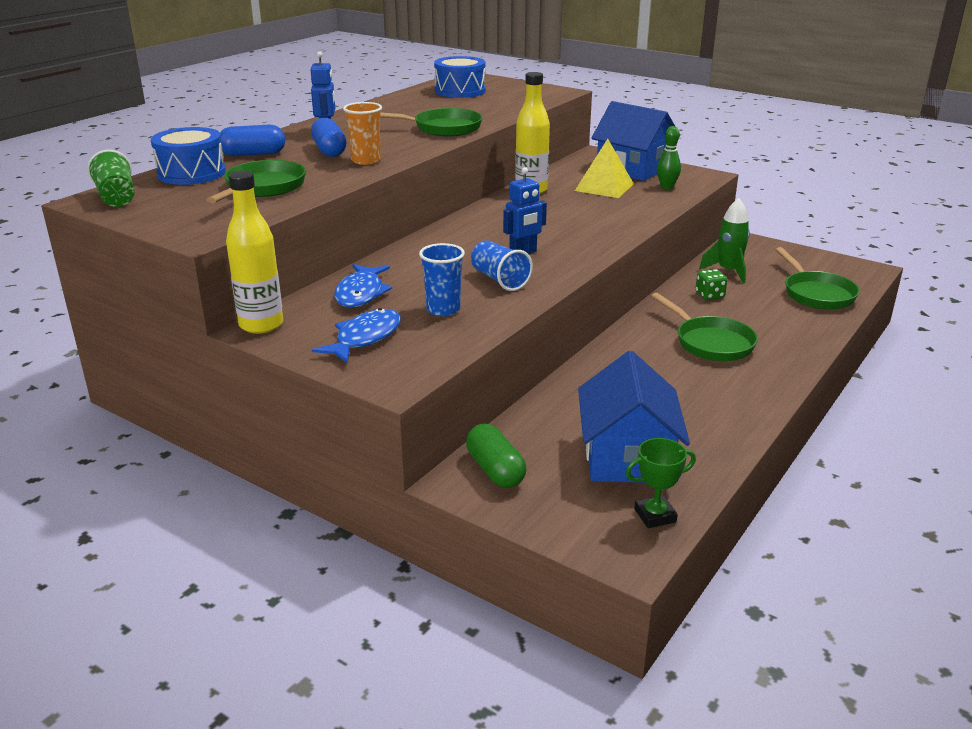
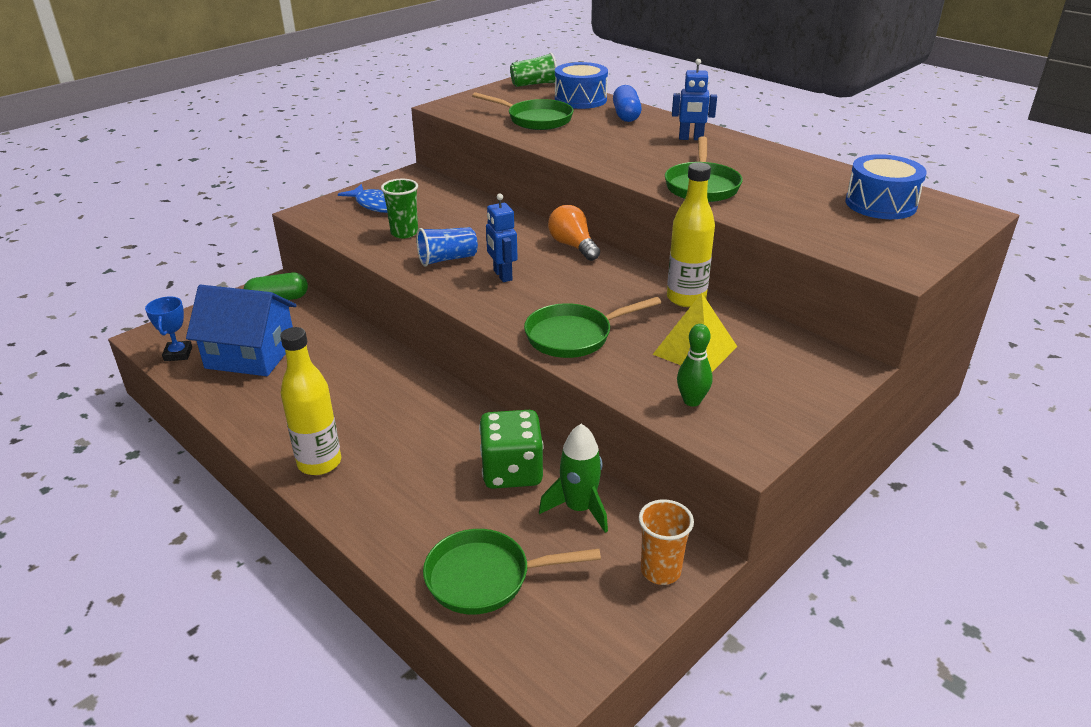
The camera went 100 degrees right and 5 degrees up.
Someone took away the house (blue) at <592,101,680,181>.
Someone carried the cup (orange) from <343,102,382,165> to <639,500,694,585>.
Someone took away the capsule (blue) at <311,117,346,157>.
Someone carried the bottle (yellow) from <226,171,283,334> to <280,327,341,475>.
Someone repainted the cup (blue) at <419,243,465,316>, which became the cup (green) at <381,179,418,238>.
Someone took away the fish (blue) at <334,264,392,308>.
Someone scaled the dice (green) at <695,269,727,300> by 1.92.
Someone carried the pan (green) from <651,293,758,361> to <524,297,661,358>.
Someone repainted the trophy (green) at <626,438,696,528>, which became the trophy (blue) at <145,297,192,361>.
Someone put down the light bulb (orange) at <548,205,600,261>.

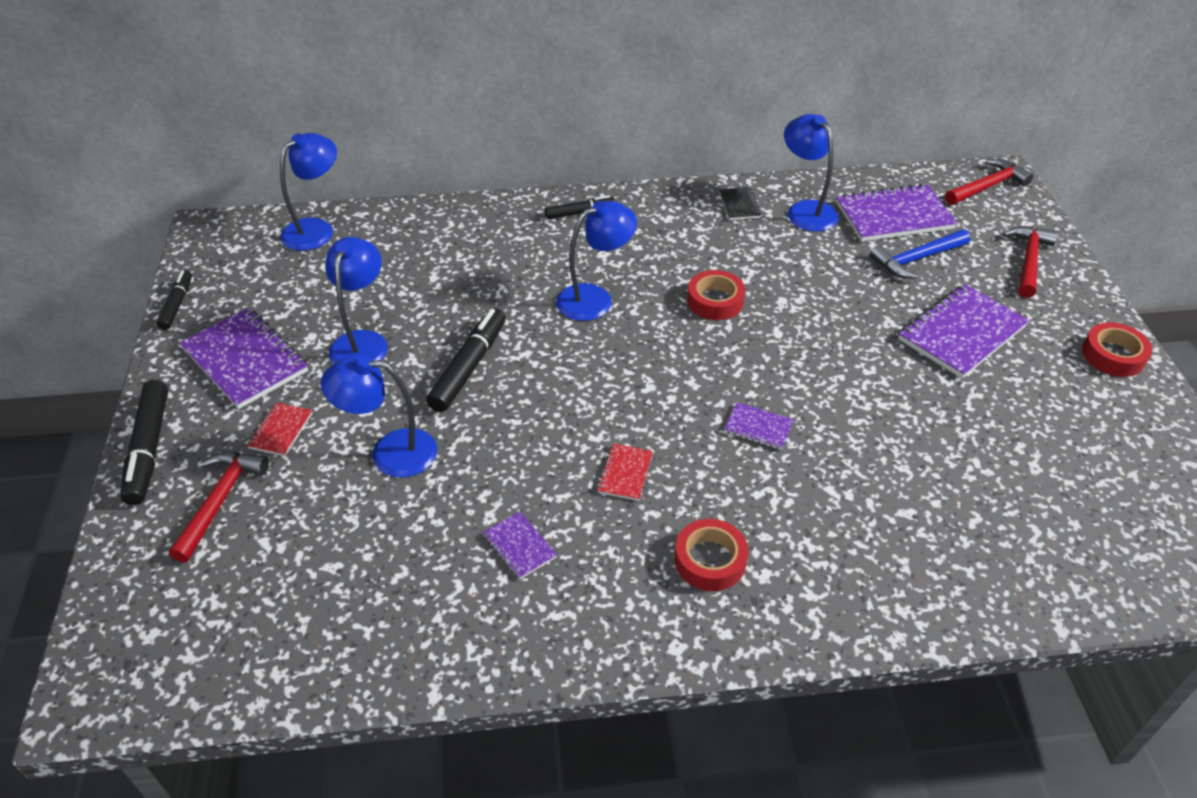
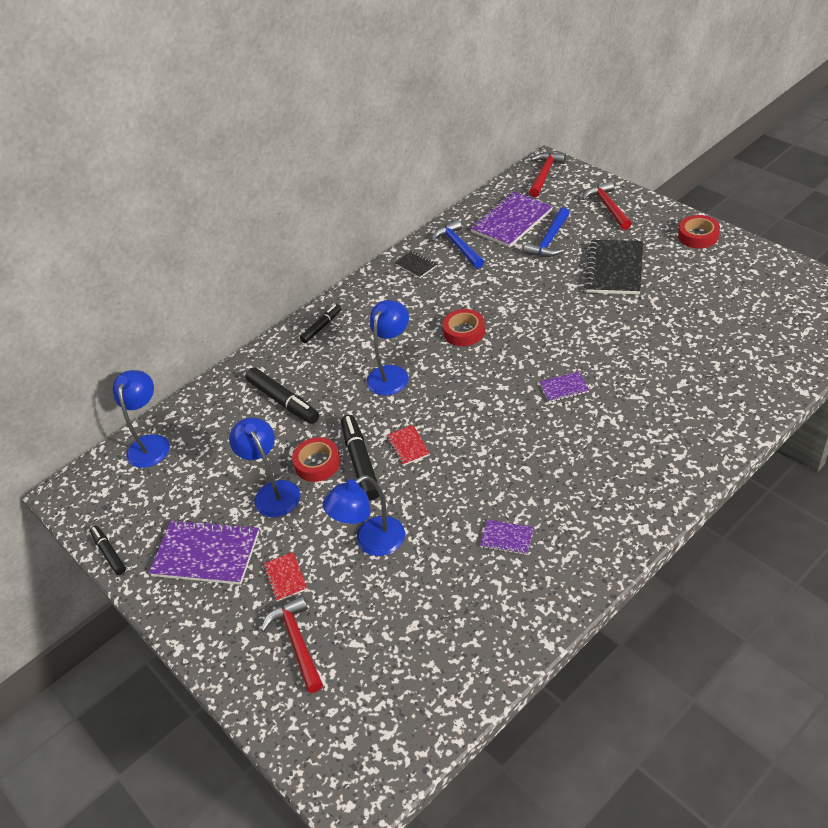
The camera went 30 degrees left and 0 degrees up.
Someone swapped the lamp (blue) at <784,114,839,231> for the hammer (blue) at <431,219,484,269>.
Someone repainted the notebook (purple) at <898,284,1029,378>, which became the notebook (black) at <584,240,643,294>.
Someone carried the marker (black) from <120,380,168,505> to <245,368,319,424>.
Someone carried the notebook (red) from <597,444,653,501> to <387,425,430,466>.
Someone carried the tape (red) from <674,519,748,591> to <292,437,340,482>.

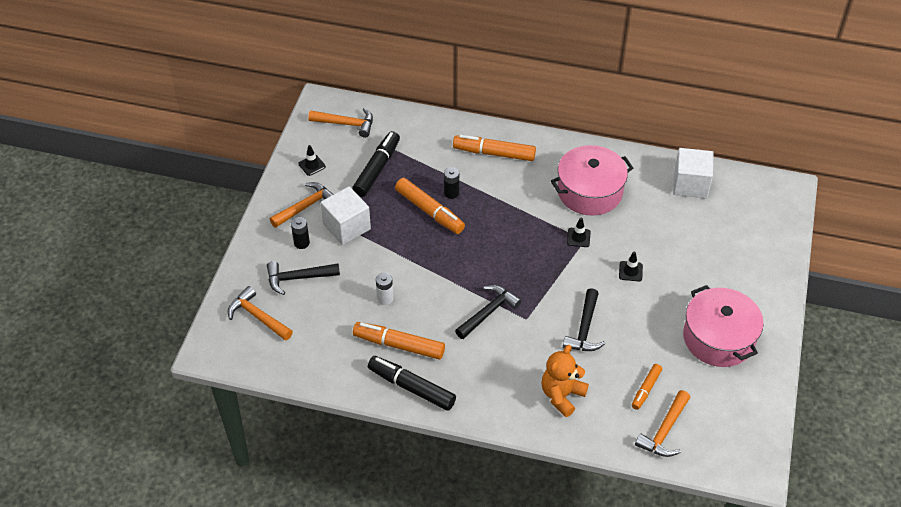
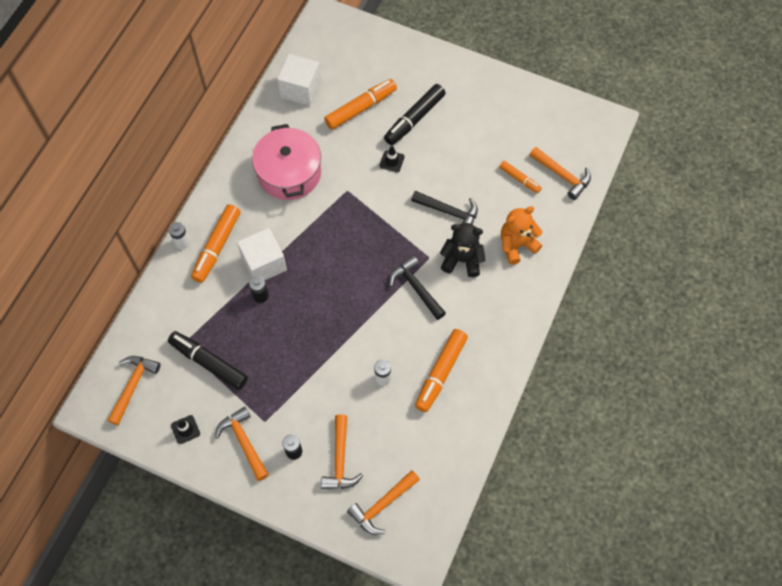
The camera went 80 degrees left and 15 degrees up.
Someone carried the marker (orange) from <395,178,465,234> to <324,79,397,130>.
Someone carried the cube (white) from <321,186,371,245> to <237,228,287,280>.
Someone took away the traffic cone (black) at <567,218,591,247>.
Someone repainted the hammer (black) at <267,261,340,295>, which became the hammer (orange) at <321,414,363,489>.
Someone took away the pot (pink) at <683,285,764,367>.
Someone rotated the teddy bear (orange) at <541,345,589,417> by 105 degrees clockwise.
Someone carried the marker (black) from <368,356,456,411> to <384,84,446,145>.
Someone put down the battery (white) at <169,222,190,250>.
Someone put down the teddy bear (black) at <440,223,485,277>.

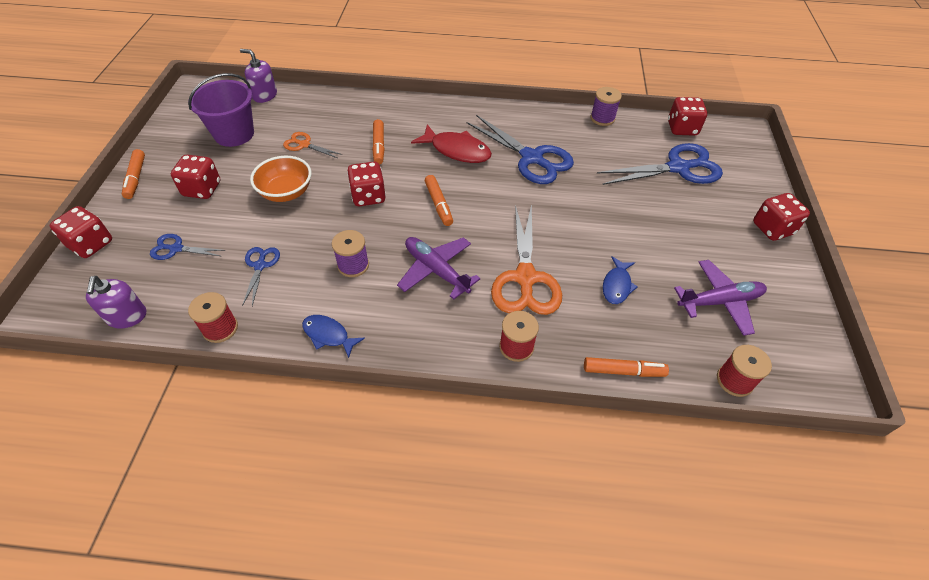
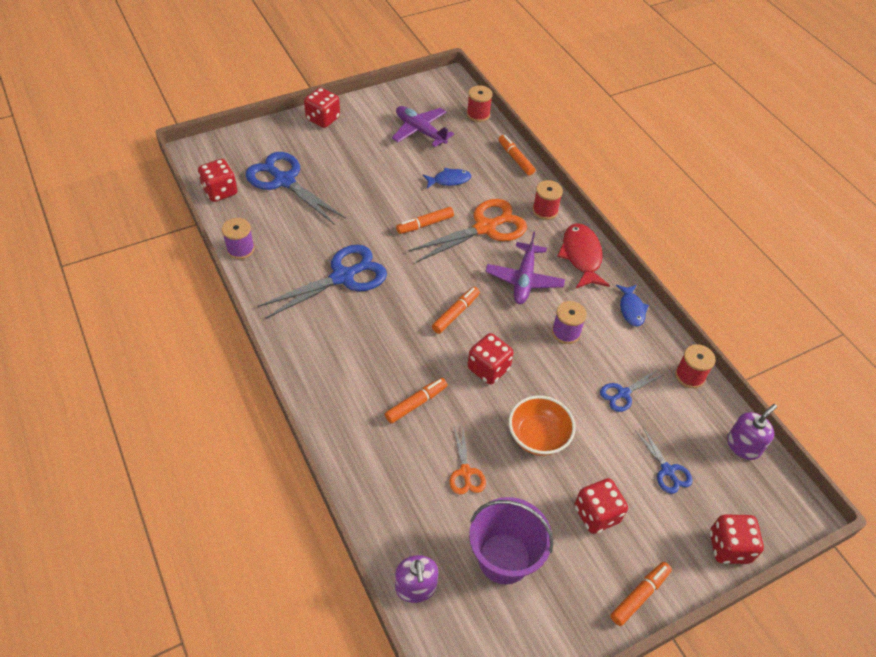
The camera went 125 degrees left and 0 degrees up.
Someone rotated the scissors (blue) at <466,115,574,184> by 45 degrees clockwise.
Someone carried the fish (red) from <411,124,492,163> to <557,223,610,288>.
Someone put down the marker (orange) at <396,207,454,234>.

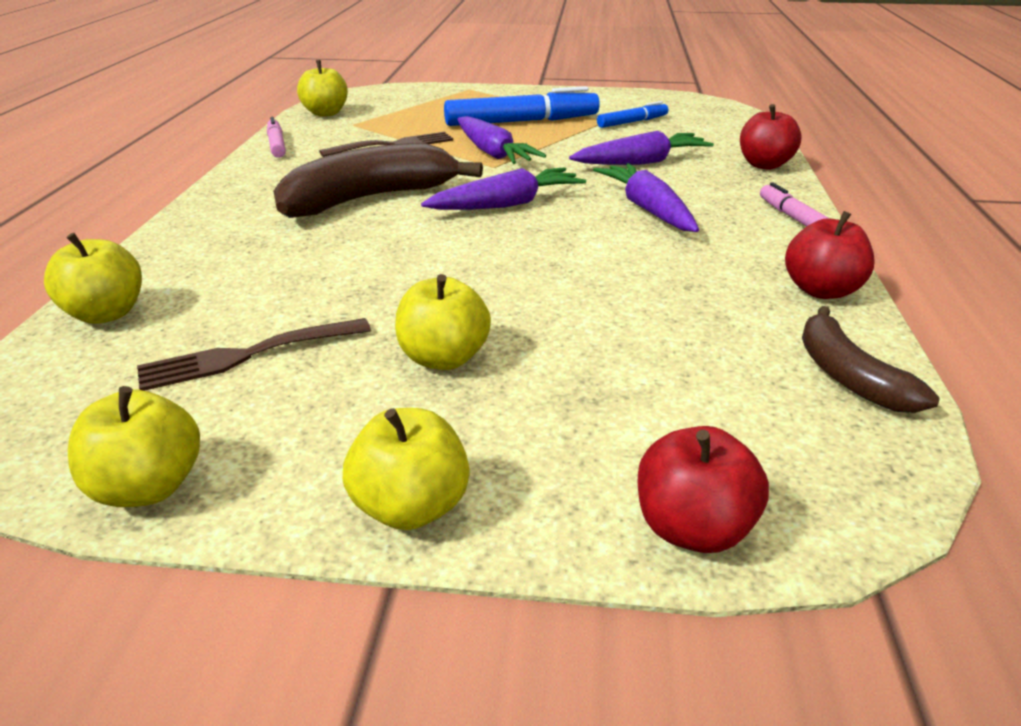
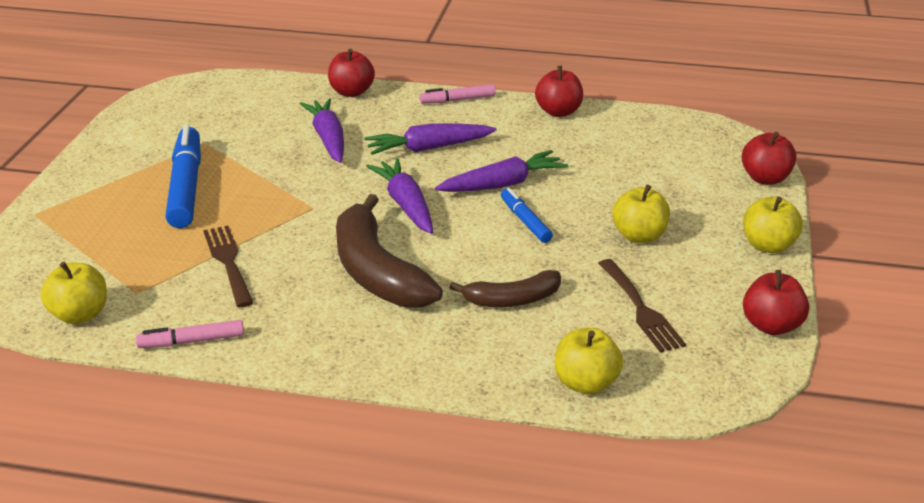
The camera went 85 degrees left and 0 degrees up.
Someone carried the marker (blue) from <597,101,668,128> to <501,188,553,243>.
Someone carried the carrot (purple) from <457,116,546,164> to <435,150,568,192>.
Someone carried the banana (brown) from <802,306,940,413> to <449,270,561,307>.
Someone repainted the apple (yellow) at <68,386,200,507>, which became the apple (red) at <743,270,809,335>.

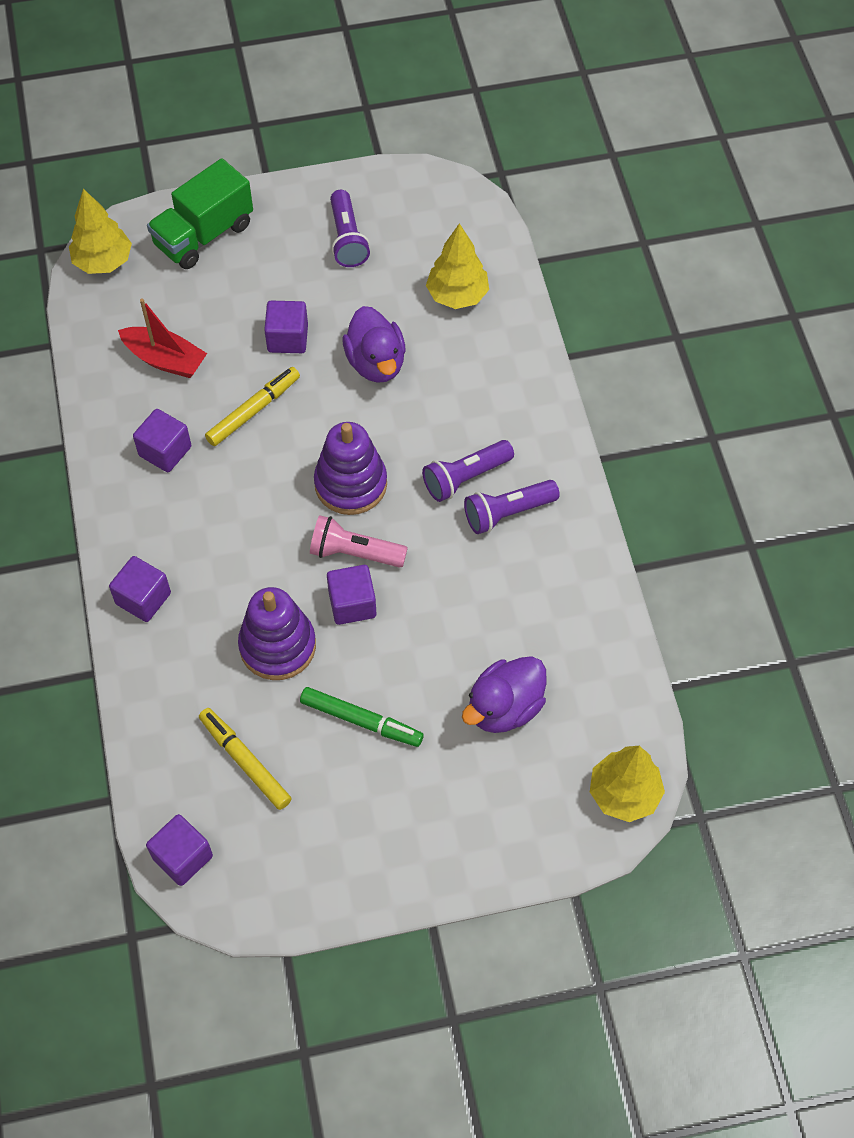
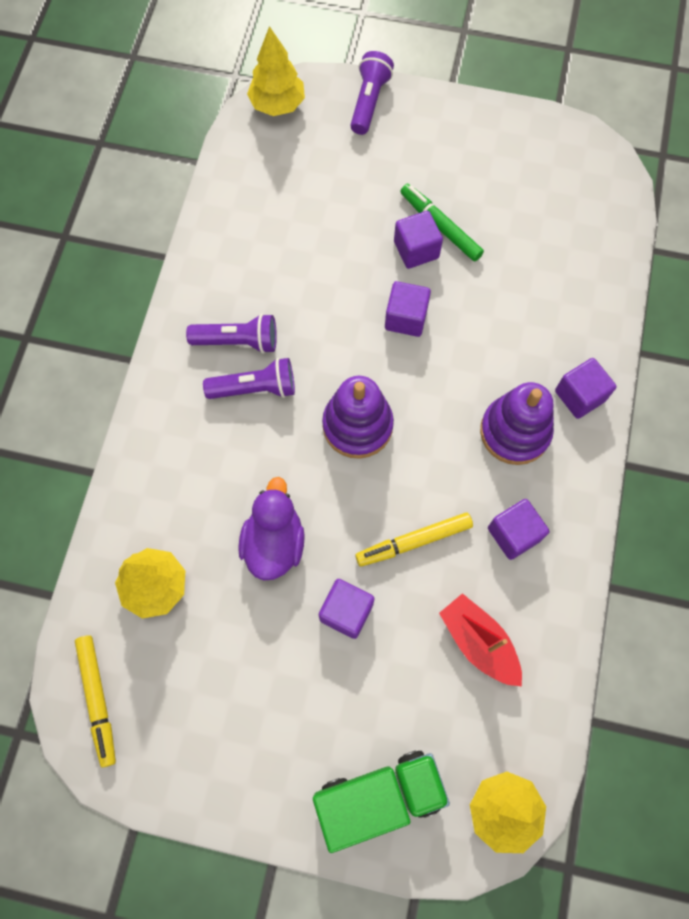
The camera went 155 degrees left and 10 degrees up.
Someone carried the flashlight (purple) from <330,190,370,267> to <350,51,394,135>.
Someone took away the flashlight (pink) at <310,515,408,568>.
Someone carried the stacking toy (purple) from <238,587,316,680> to <480,382,554,465>.
Someone took away the duck (purple) at <462,656,547,733>.
Someone carried the marker (yellow) from <199,708,292,810> to <75,635,116,768>.
Someone carried the cube (purple) from <146,814,213,886> to <394,211,443,269>.

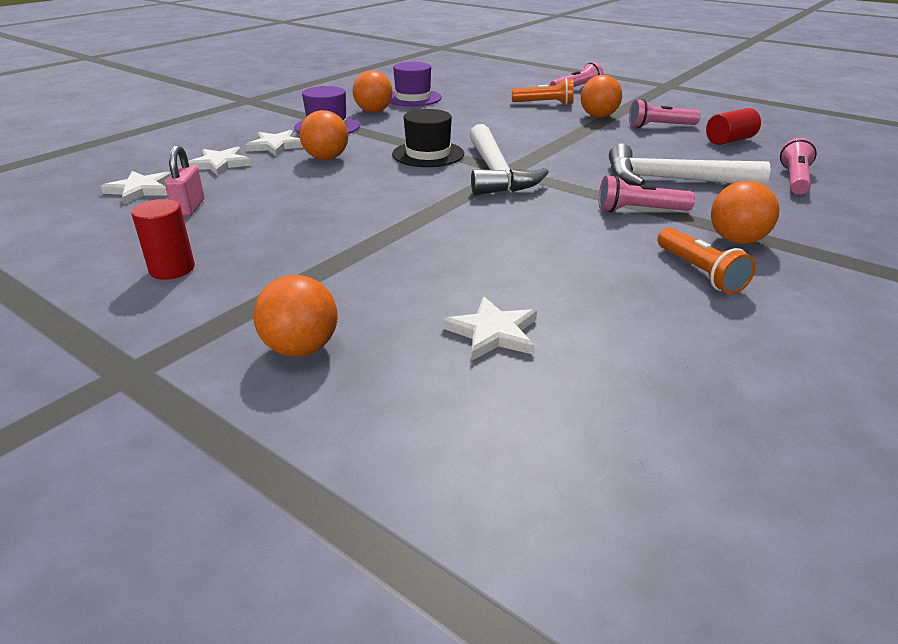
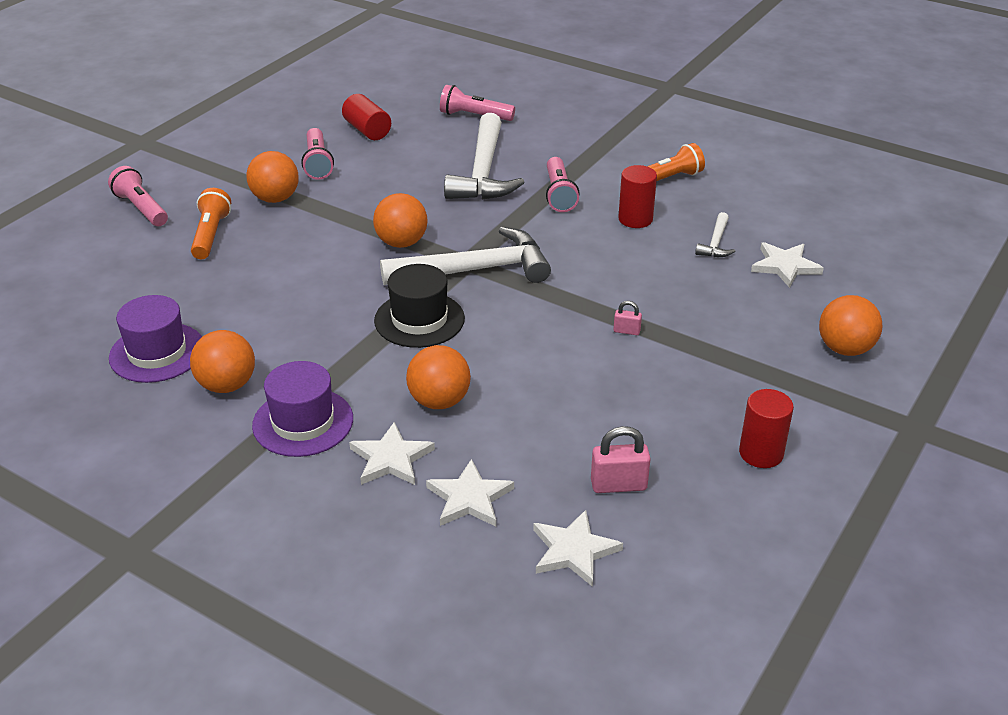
The camera went 95 degrees left and 5 degrees up.
Someone carried the ball (orange) from <711,181,779,244> to <373,193,428,248>.
Someone put down the cylinder (red) at <618,165,657,228>.
Someone put down the hammer (white) at <695,212,736,257>.
Someone put down the padlock (pink) at <613,301,642,335>.

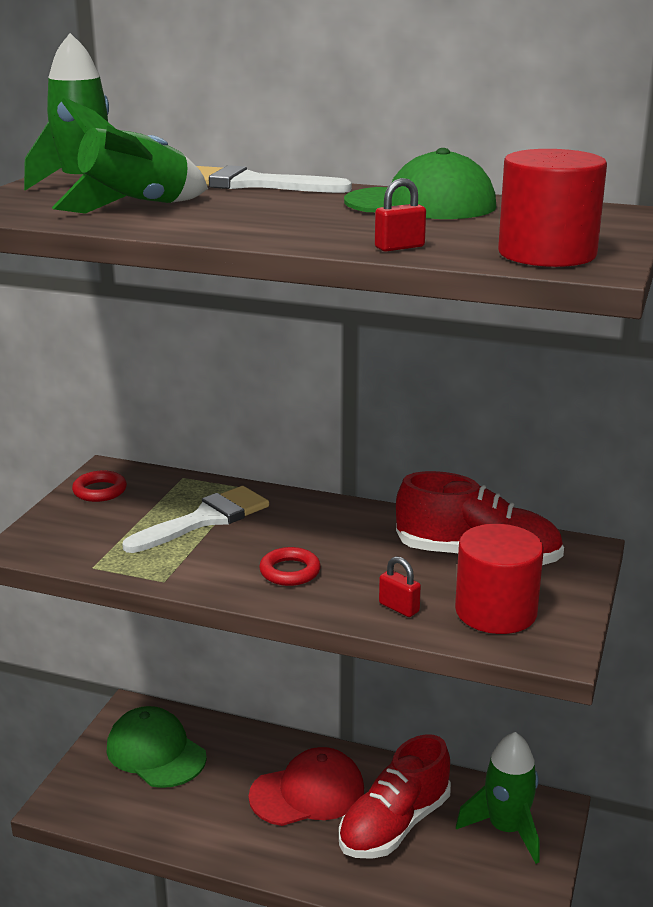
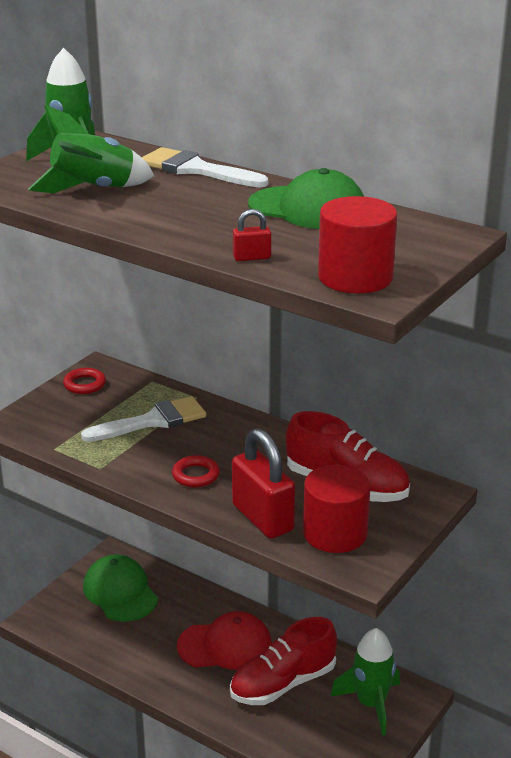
The camera went 15 degrees right and 5 degrees up.
Someone scaled the padlock (red) at <379,556,421,617> by 2.26.

